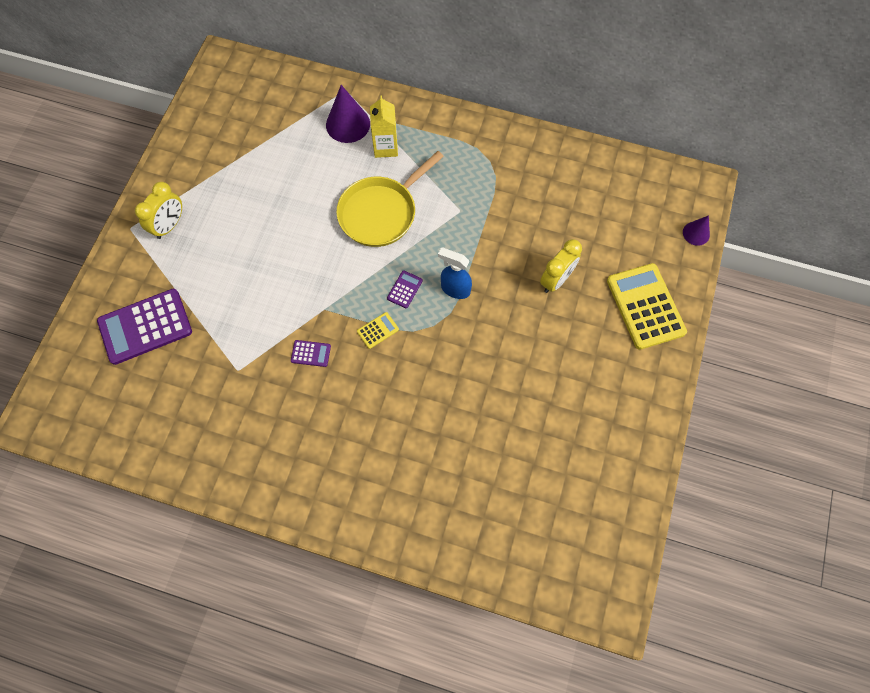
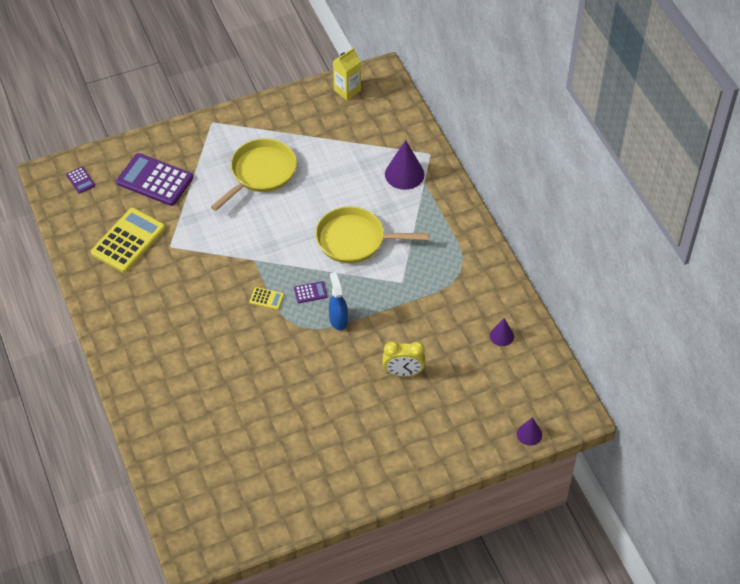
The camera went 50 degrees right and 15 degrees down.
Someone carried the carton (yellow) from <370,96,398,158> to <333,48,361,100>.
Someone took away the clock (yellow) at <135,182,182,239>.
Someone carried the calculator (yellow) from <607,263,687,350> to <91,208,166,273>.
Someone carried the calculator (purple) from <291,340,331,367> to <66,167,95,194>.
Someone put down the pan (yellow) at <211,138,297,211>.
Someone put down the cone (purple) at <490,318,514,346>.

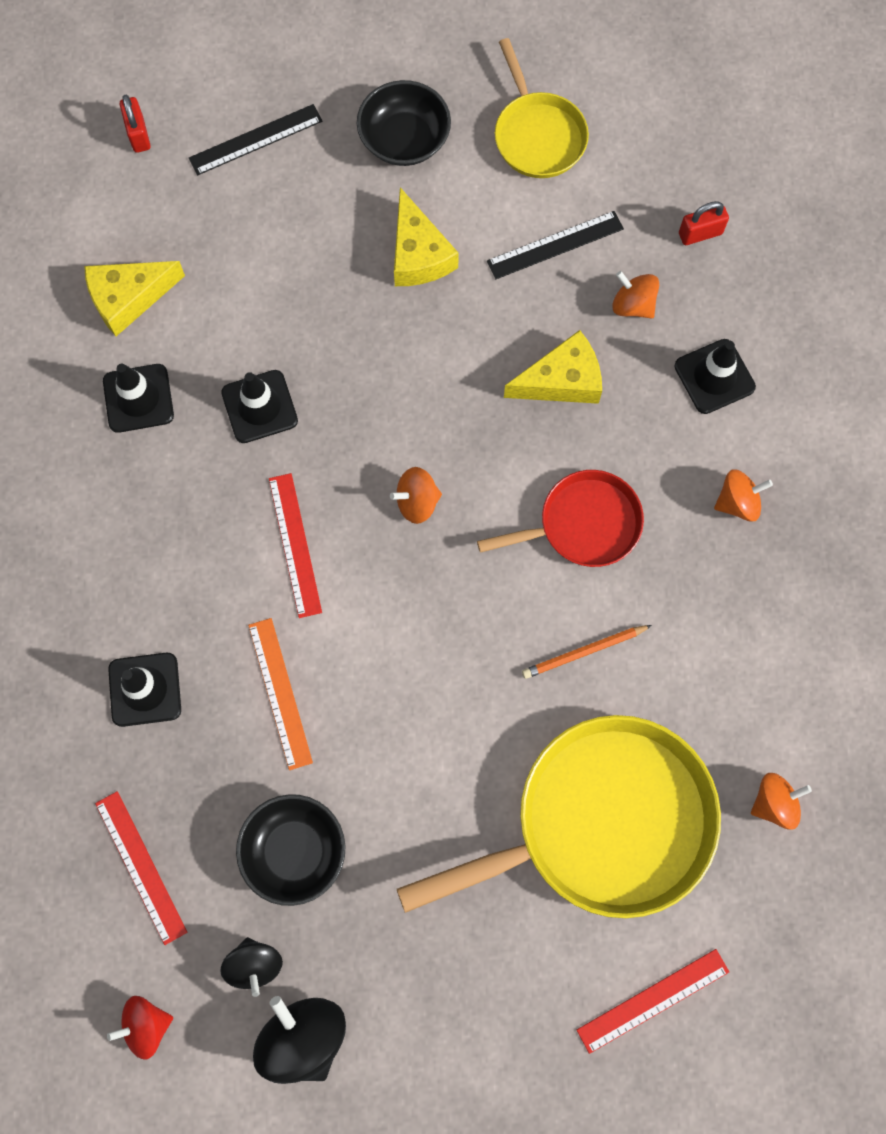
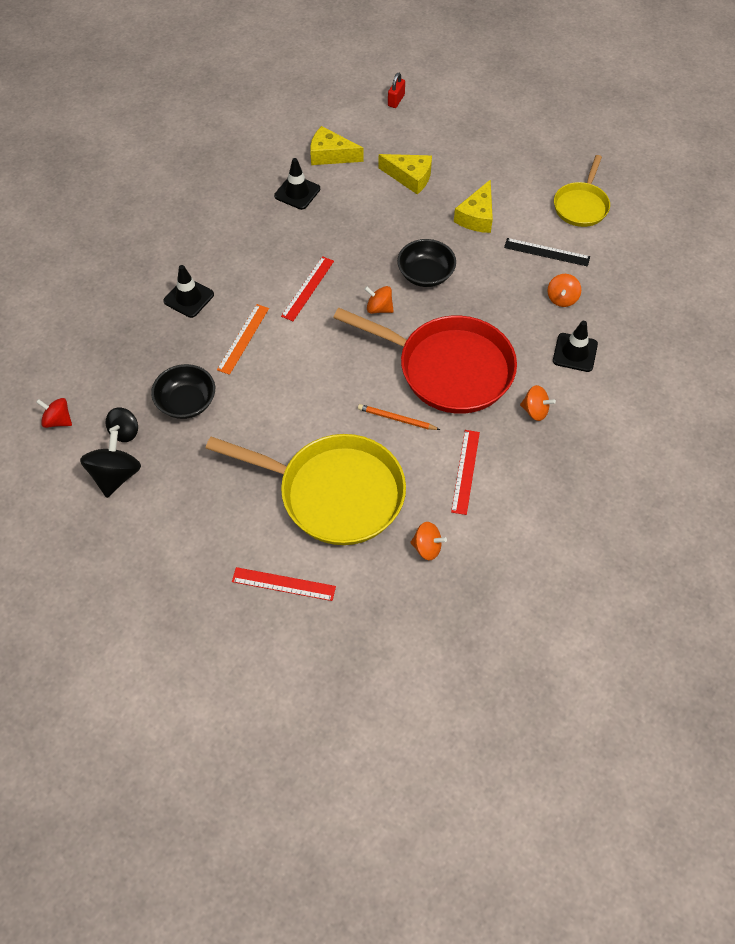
The camera went 40 degrees right and 15 degrees down.
Someone carried the bowl (black) from <357,80,451,166> to <397,239,456,287>.
Someone took away the ruler (black) at <189,104,323,175>.
Someone took away the padlock (red) at <679,201,729,245>.
Someone rotated the spinning top (orange) at <612,271,659,318> by 150 degrees counterclockwise.
Someone carried the cheese (yellow) from <504,330,602,404> to <378,154,432,195>.
Someone took away the traffic cone (black) at <221,370,298,443>.
Someone scaled the pan (red) at <477,470,644,567> by 1.84.
Someone carried the ruler (red) from <95,791,187,945> to <451,430,480,515>.

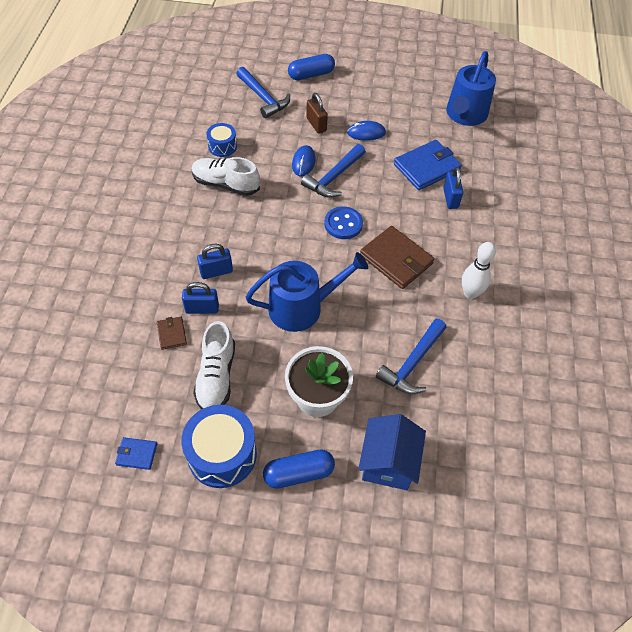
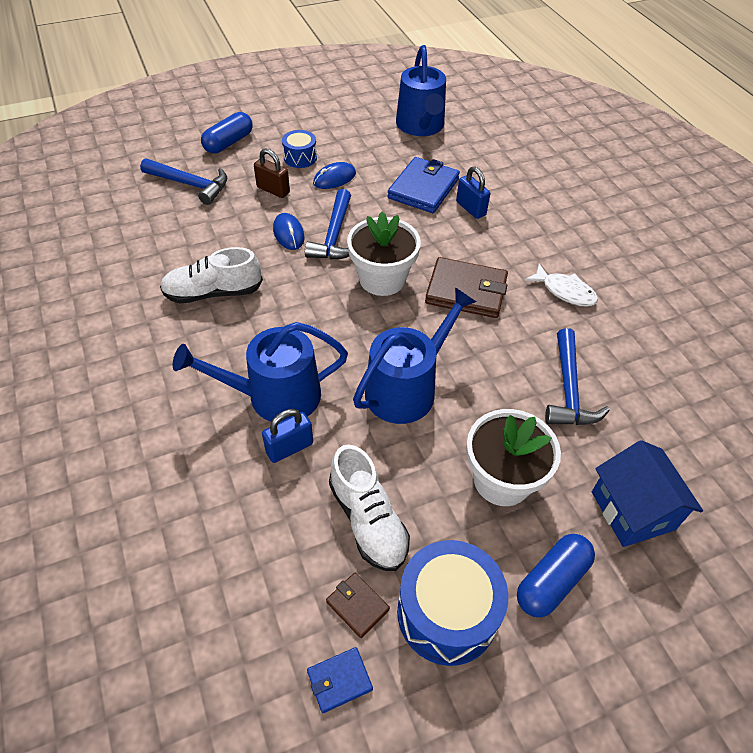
The camera went 30 degrees left and 5 degrees down.
Someone carried the drum (blue) from <206,123,237,157> to <282,130,317,168>.
Someone swapped the button (blue) at <325,206,363,239> for the flower pot (white) at <347,212,421,296>.
Someone swapped the bowling pin (white) at <462,242,496,299> for the fish (white) at <524,264,598,307>.
Someone swapped the padlock (blue) at <197,244,233,279> for the watering can (blue) at <173,322,348,422>.
Someone carried the wallet (brown) from <157,317,187,350> to <326,573,390,638>.

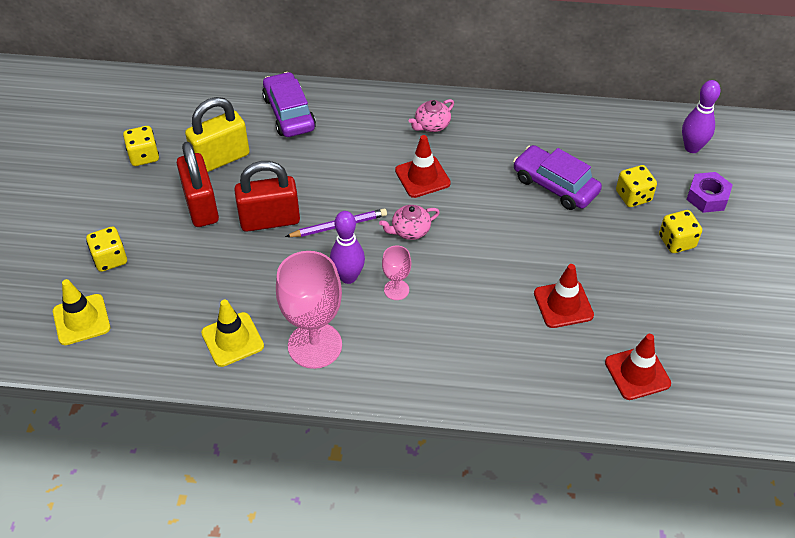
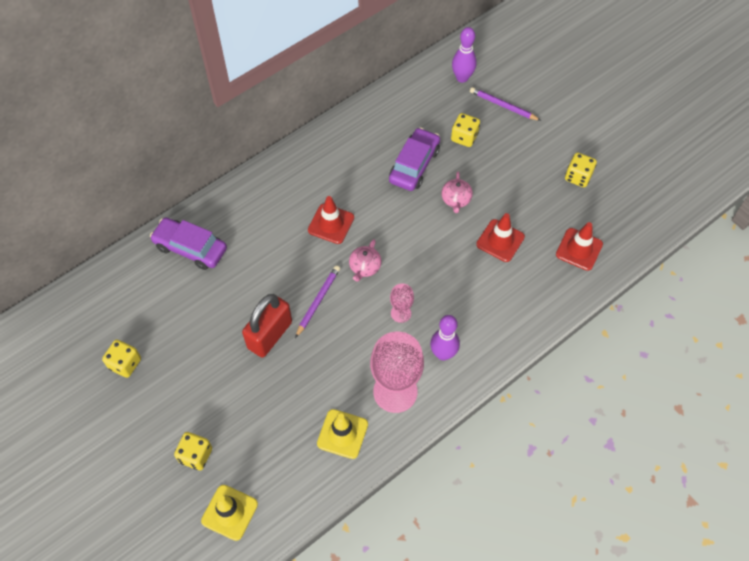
The camera went 45 degrees left and 10 degrees up.
Someone took away the padlock (yellow) at <185,97,249,172>.
Someone carried the teapot (pink) from <409,99,454,132> to <441,172,473,213>.
Someone took away the padlock (red) at <177,142,219,227>.
Someone rotated the car (purple) at <513,145,602,210> by 120 degrees clockwise.
Someone swapped the nut (purple) at <686,172,733,213> for the pencil (purple) at <470,87,541,121>.
Someone carried the dice (yellow) from <659,210,702,253> to <565,152,597,187>.
Someone carried the bowling pin (purple) from <330,211,365,284> to <430,315,460,360>.

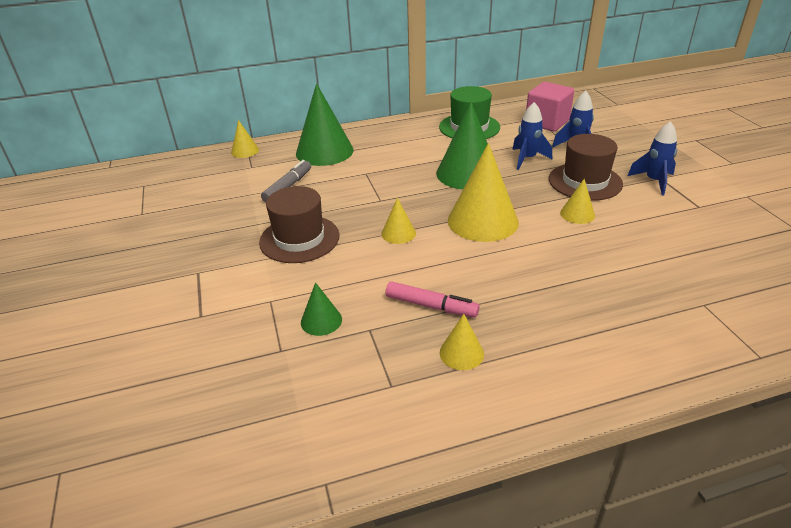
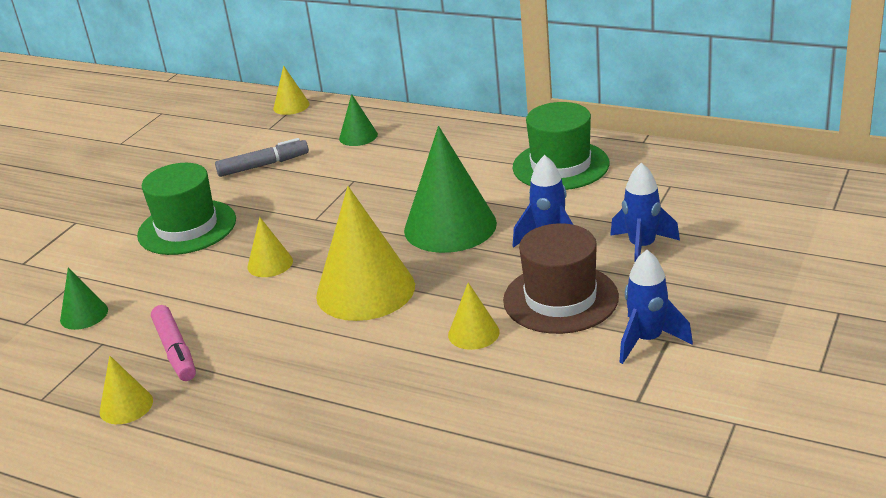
The camera went 45 degrees right and 5 degrees down.
Someone took away the cube (pink) at <526,82,574,132>.
Someone scaled the cone (green) at <296,83,354,166> by 0.48.
Someone repainted the hat (brown) at <259,186,339,263>, which became the hat (green) at <137,163,236,255>.

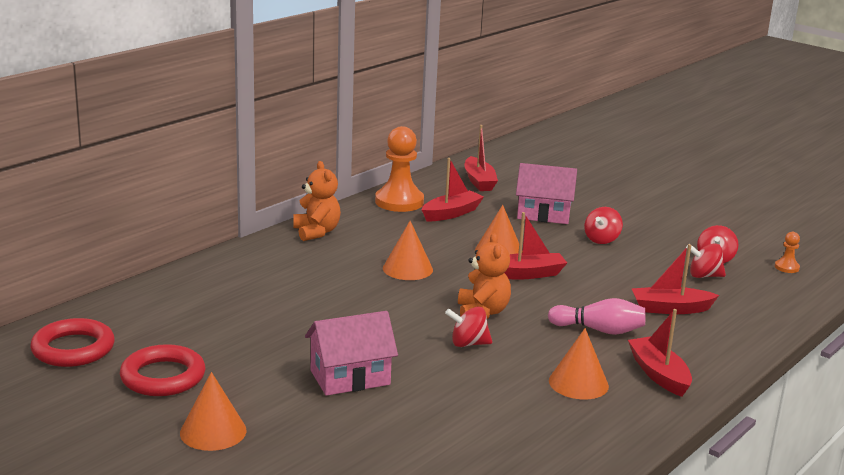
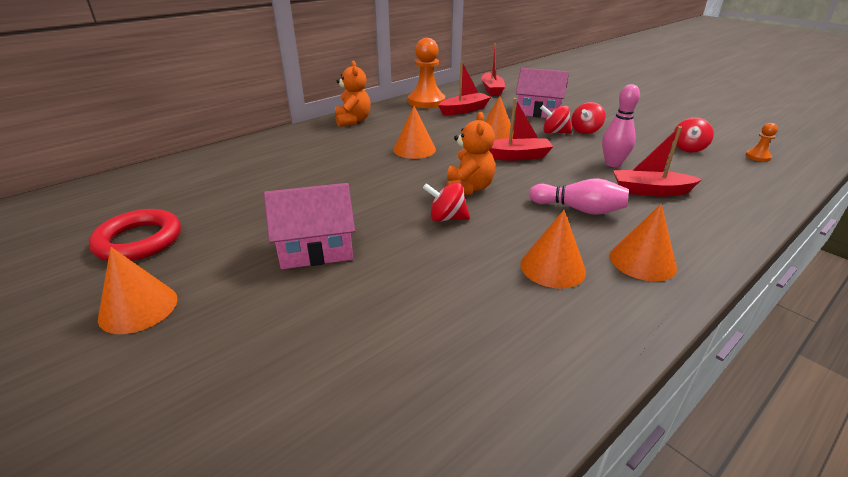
The camera went 10 degrees right and 10 degrees up.
Someone carried the spinning top (red) from <686,243,726,278> to <540,105,572,134>.
Someone swapped the boat (red) at <628,309,692,397> for the cone (orange) at <610,204,677,281>.
Someone took away the ring (red) at <30,318,115,367>.
Someone put down the bowling pin (pink) at <602,84,640,167>.

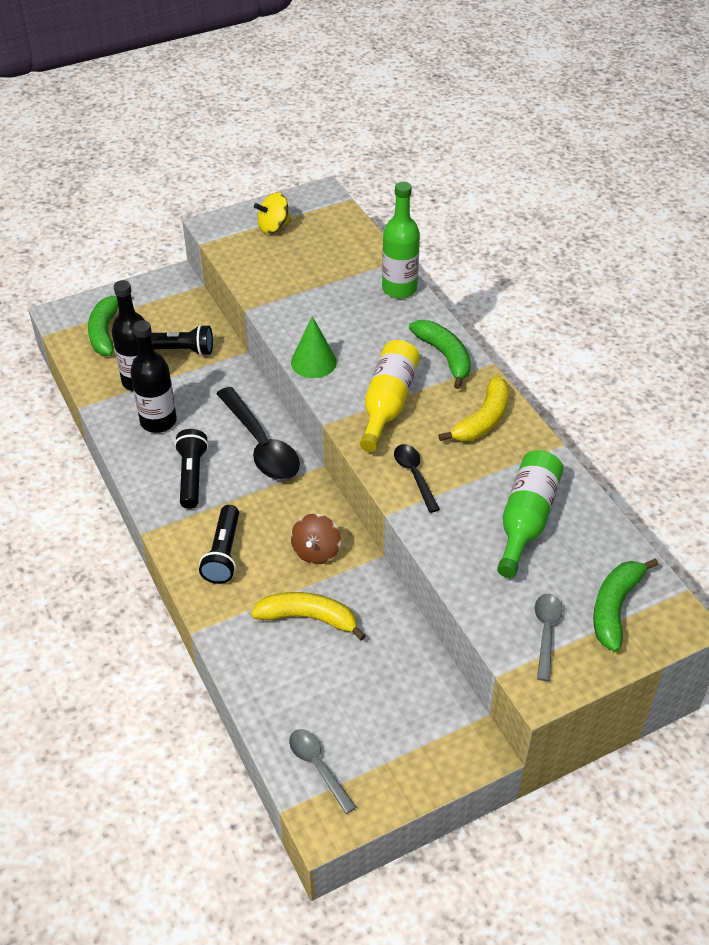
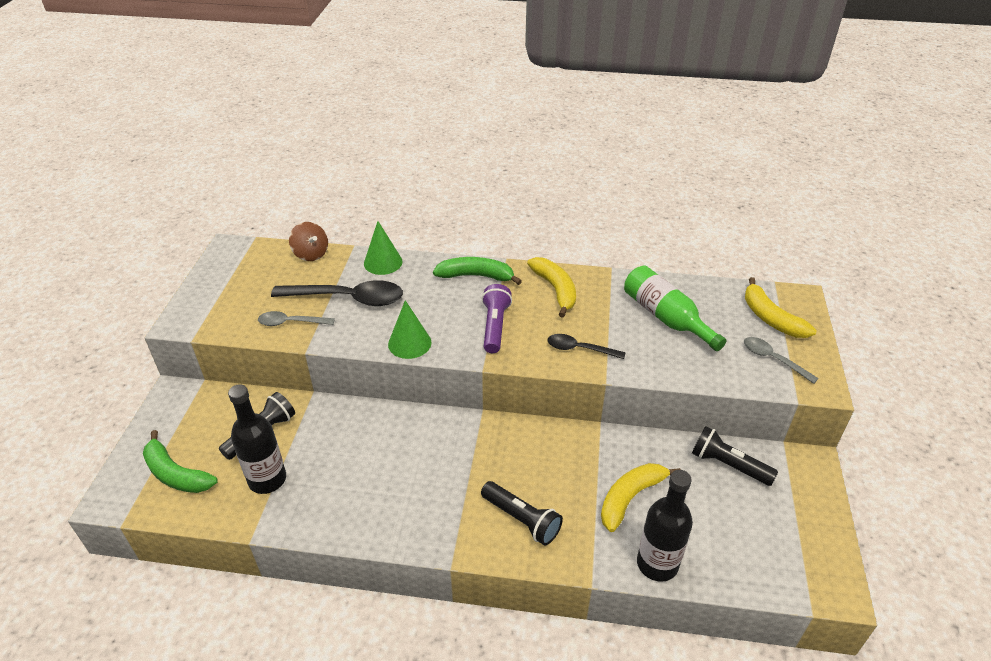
The camera went 55 degrees left and 5 degrees down.
Someone swapped the bottle (green) at <382,182,420,298> for the cone (green) at <364,221,402,275>.
Someone took away the spinning top (yellow) at <254,192,291,234>.
Someone carried the bottle (black) from <130,320,177,433> to <637,470,693,582>.
Someone swapped the bottle (yellow) at <360,340,420,452> for the flashlight (purple) at <482,284,512,353>.
Someone carried the spoon (black) from <216,387,300,480> to <271,280,403,306>.
Someone carried the flashlight (black) from <174,429,209,509> to <692,426,778,486>.
Someone carried the spinning top (brown) from <291,514,341,565> to <289,222,328,261>.
Someone repainted the banana (green) at <593,558,658,652>, which became the banana (yellow) at <745,277,816,338>.
Someone carried the spoon (grey) from <289,729,356,814> to <258,311,335,326>.

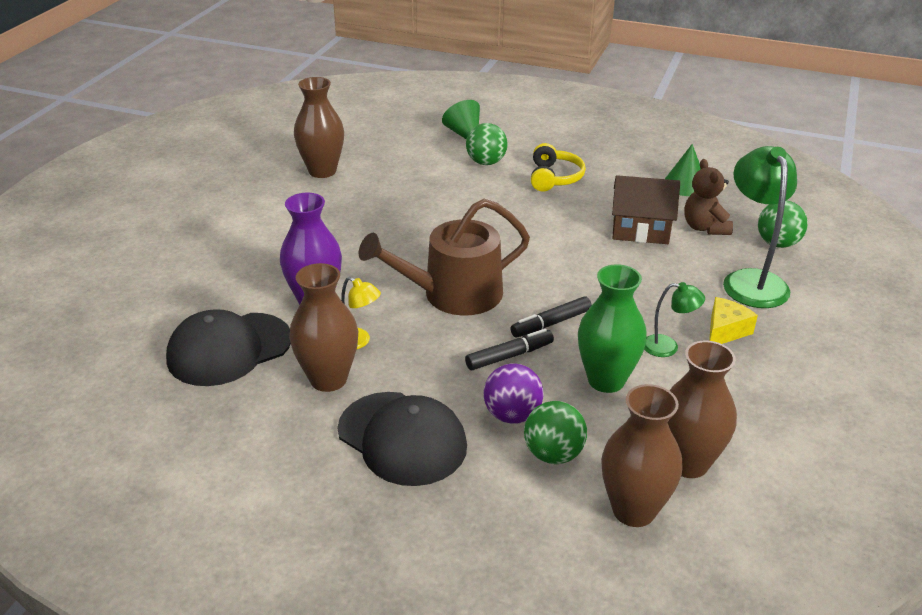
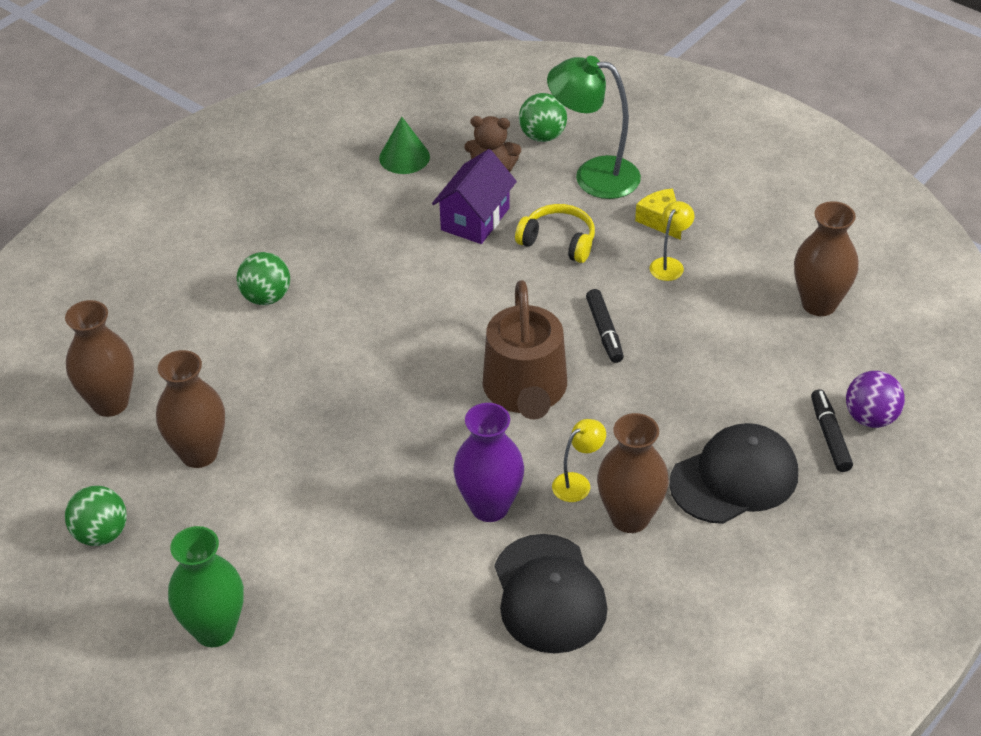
The camera went 70 degrees left and 10 degrees up.
Someone took away the cone (green) at <442,100,480,139>.
Someone carried the headphones (yellow) from <531,143,586,192> to <515,204,595,263>.
Someone repainted the house (brown) at <612,175,680,244>, which became the house (purple) at <432,149,517,244>.
Someone carried the vase (green) from <578,264,647,393> to <168,526,244,647>.
Someone repainted the lamp (green) at <644,282,705,357>, which became the lamp (yellow) at <650,201,695,281>.
Someone carried the marker (black) from <465,329,554,370> to <811,389,853,472>.
Someone carried the ball (purple) from <484,364,544,424> to <846,371,905,428>.
Someone carried the vase (brown) from <601,384,682,527> to <65,300,134,417>.
Someone carried the ball (green) from <524,401,587,464> to <65,486,127,546>.

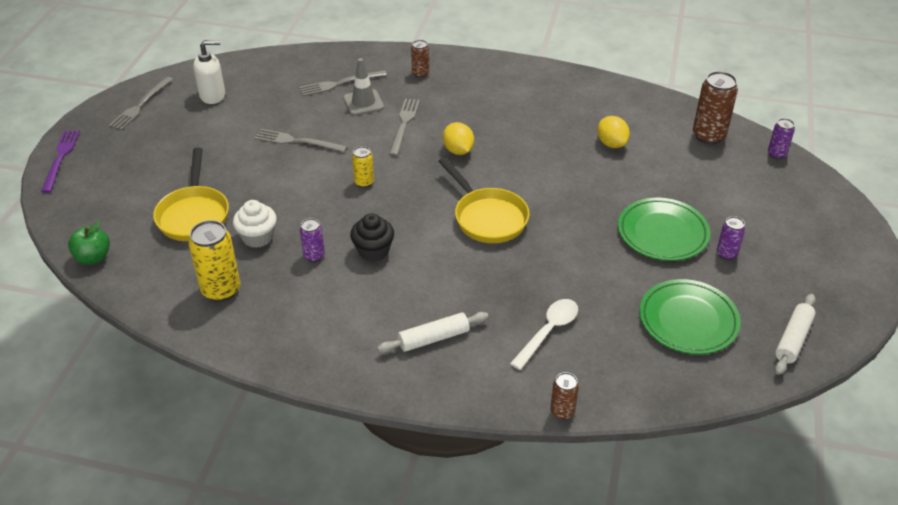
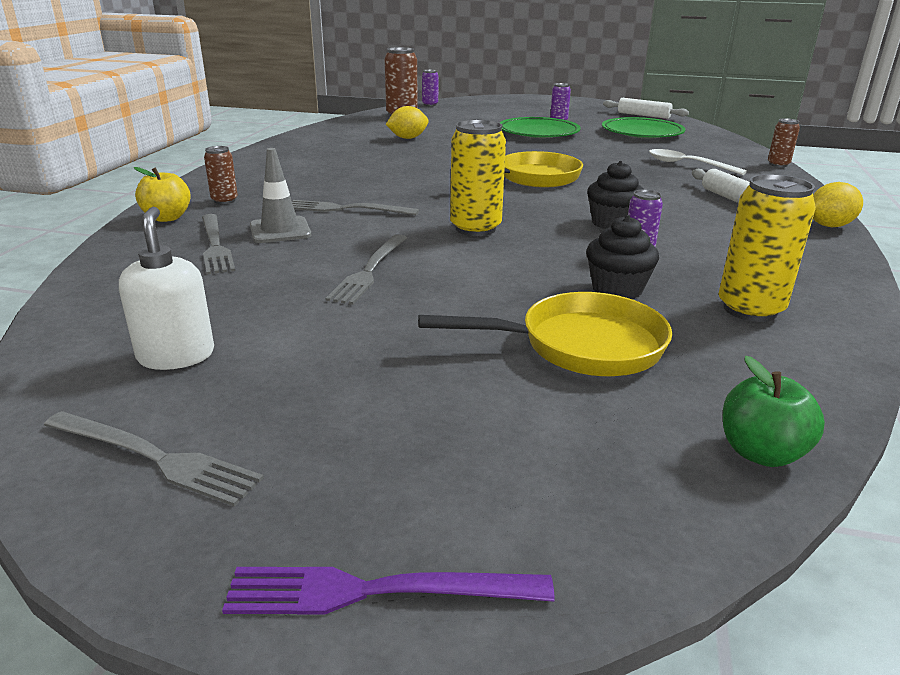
The camera went 90 degrees left and 15 degrees down.
Someone carried the lemon (yellow) from <443,122,474,155> to <813,182,863,227>.
Someone scaled the can (yellow) at <352,146,374,188> by 1.80.
Someone repainted the cupcake (white) at <233,200,277,248>, which became the cupcake (black) at <586,215,659,299>.
Someone put down the apple (yellow) at <134,167,191,222>.

